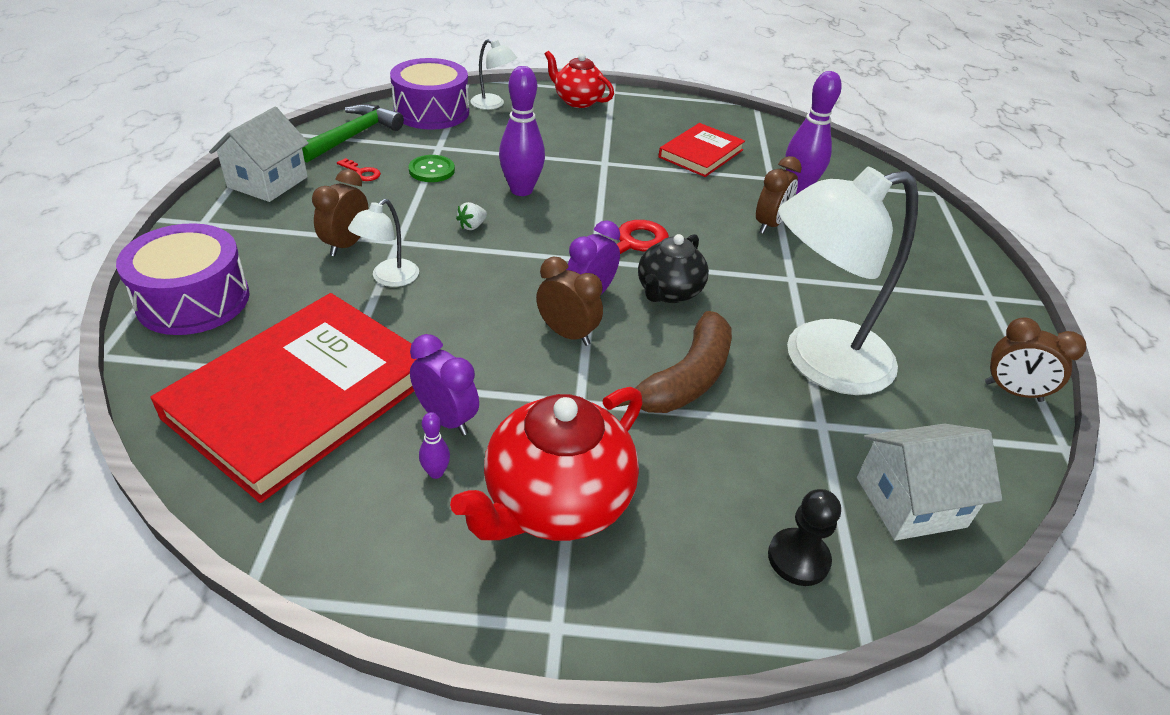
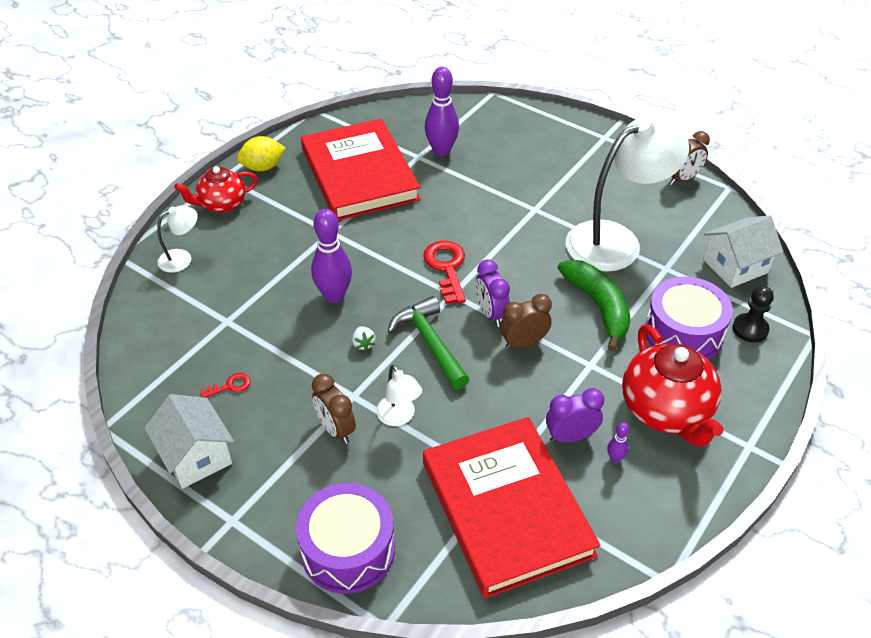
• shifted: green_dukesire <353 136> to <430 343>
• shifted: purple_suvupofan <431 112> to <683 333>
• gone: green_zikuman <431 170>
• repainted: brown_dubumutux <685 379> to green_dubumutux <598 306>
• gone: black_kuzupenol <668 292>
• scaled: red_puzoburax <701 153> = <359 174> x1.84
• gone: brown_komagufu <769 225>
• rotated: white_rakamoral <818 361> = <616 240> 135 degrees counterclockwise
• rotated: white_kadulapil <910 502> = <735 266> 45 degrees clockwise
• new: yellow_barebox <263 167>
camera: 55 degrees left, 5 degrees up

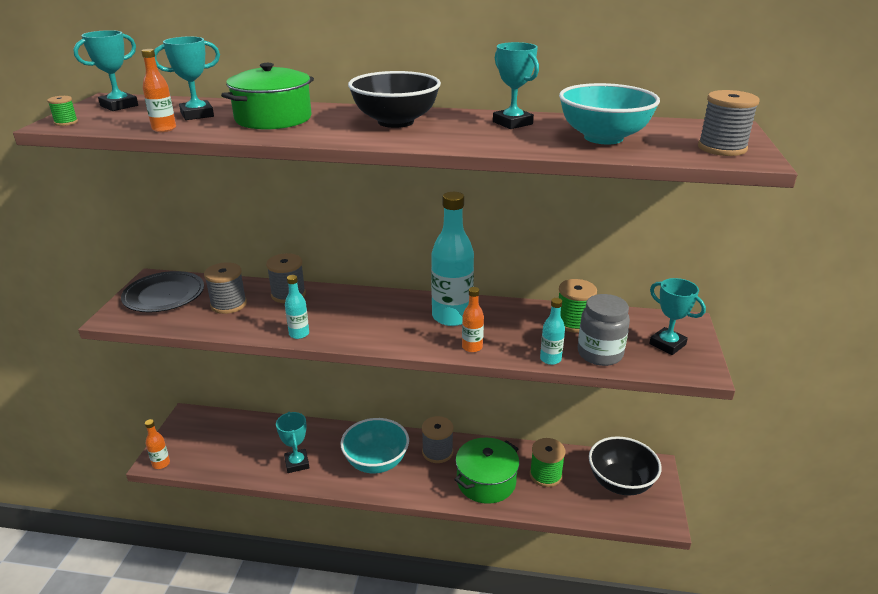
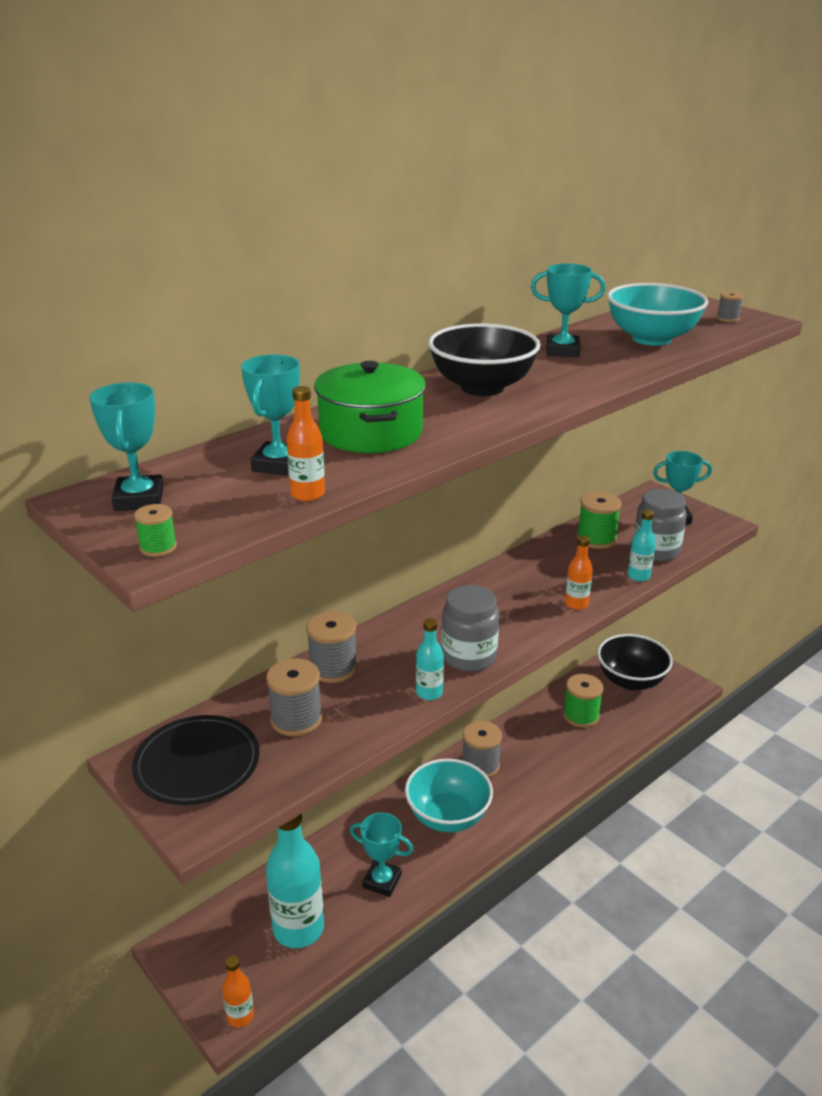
• shifted: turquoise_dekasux <452 317> to <298 929>
• gone: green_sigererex <486 481>
• scaled: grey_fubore <722 148> = <727 319> x0.51
• new: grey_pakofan <469 657>
camera: 50 degrees left, 0 degrees up

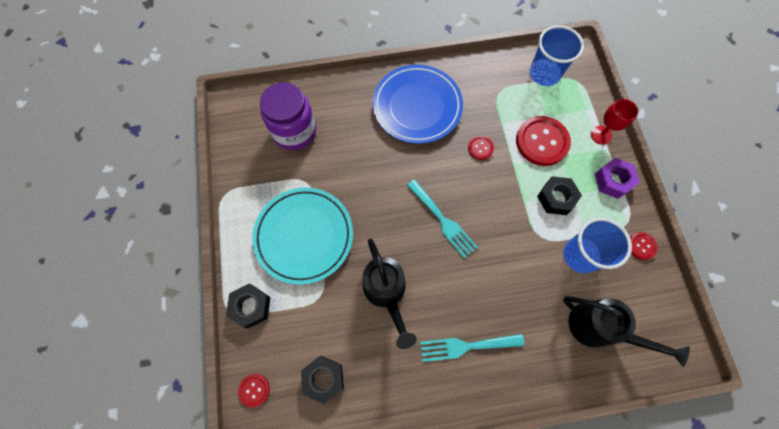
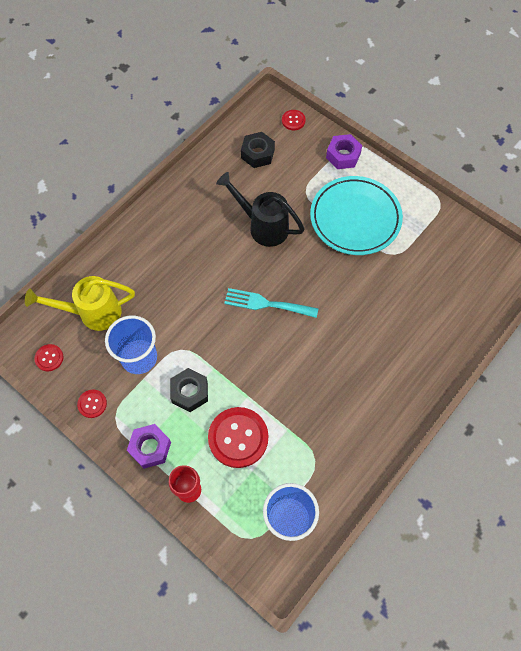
• repainted: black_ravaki <251 306> to purple_ravaki <343 156>
• gone: purple_pakofan <294 131>
• gone: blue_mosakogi <417 107>
• gone: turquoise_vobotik <466 346>
• shifted: red_zikuman <480 148> to <49 358>
• repainted: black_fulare <598 328> to yellow_fulare <93 313>
camera: 140 degrees right, 5 degrees down

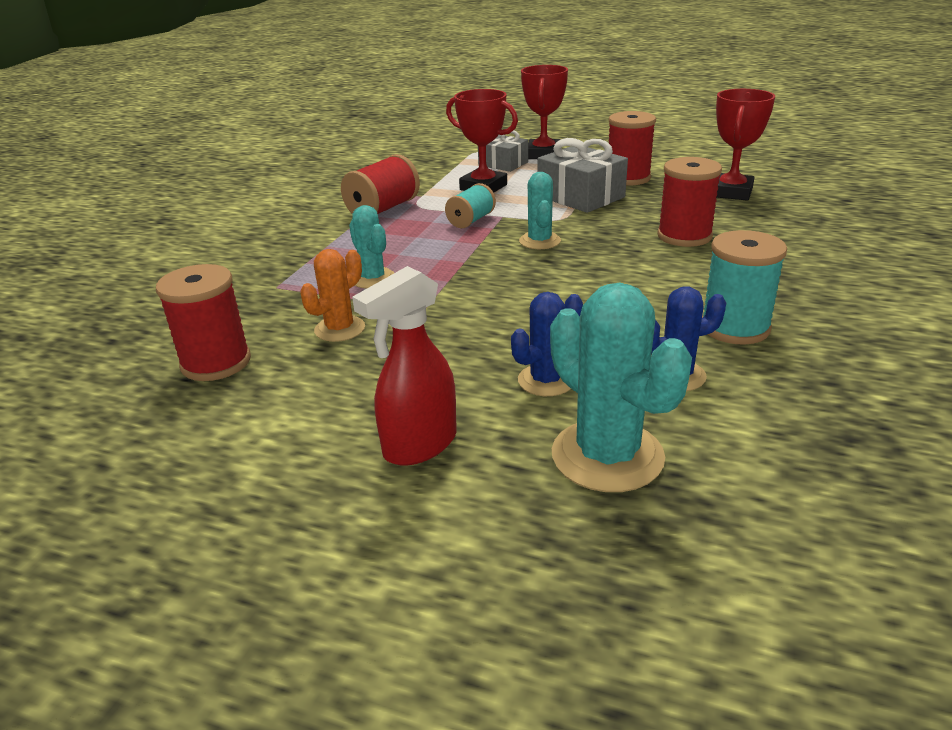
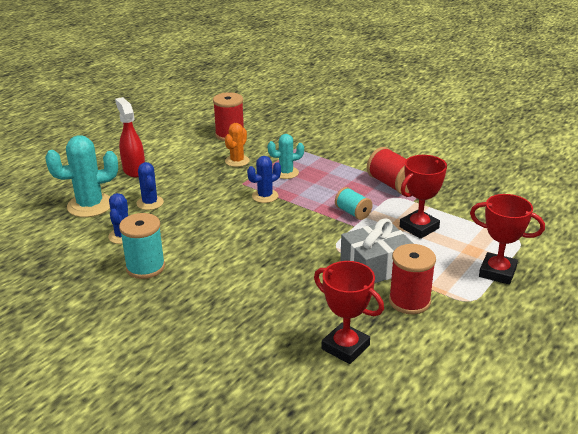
• rotated: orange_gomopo <340 329> = <237 161> 60 degrees clockwise
• gone: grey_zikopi <503 164>
• gone: turquoise_gomopo <539 241>
• gone: red_fubore <684 236>
• new: blue_gomopo <265 196>
camera: 105 degrees right, 0 degrees up

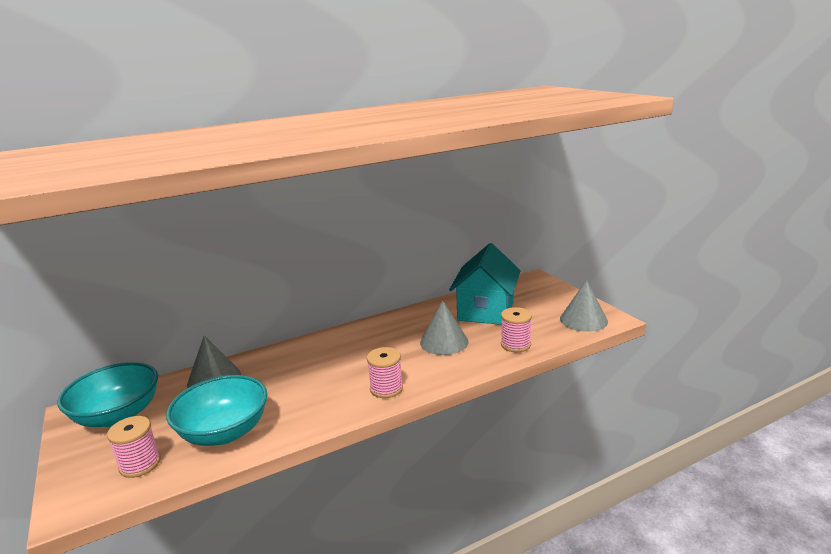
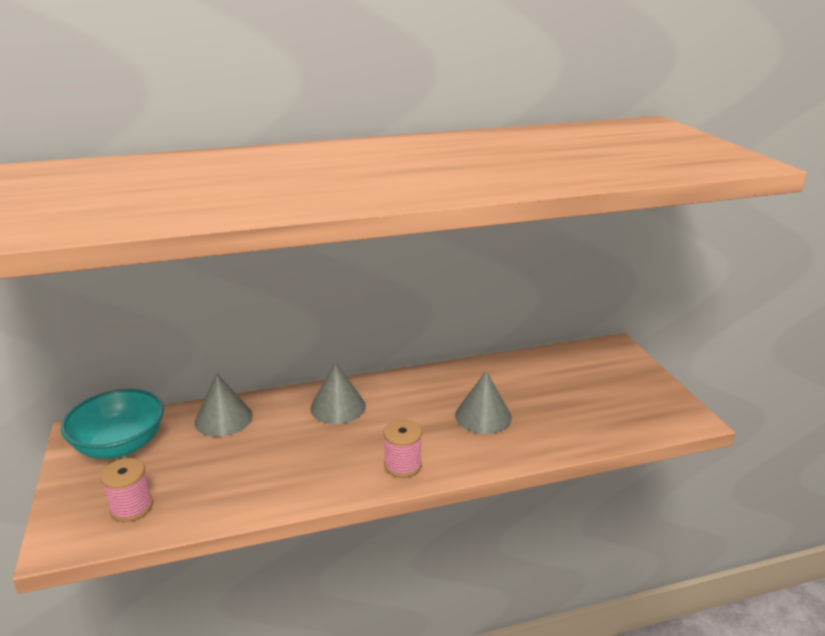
• gone: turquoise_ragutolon <224 432>
• gone: turquoise_kadulapil <486 311>
• gone: pink_fubore <515 345>
• shifted: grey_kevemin <583 320> to <338 407>
camera: 10 degrees right, 5 degrees up

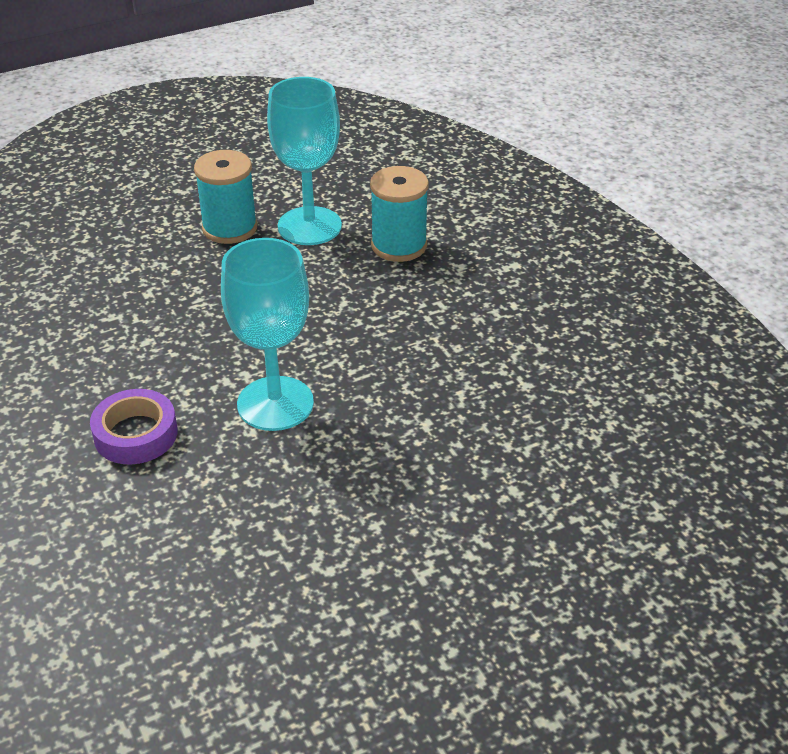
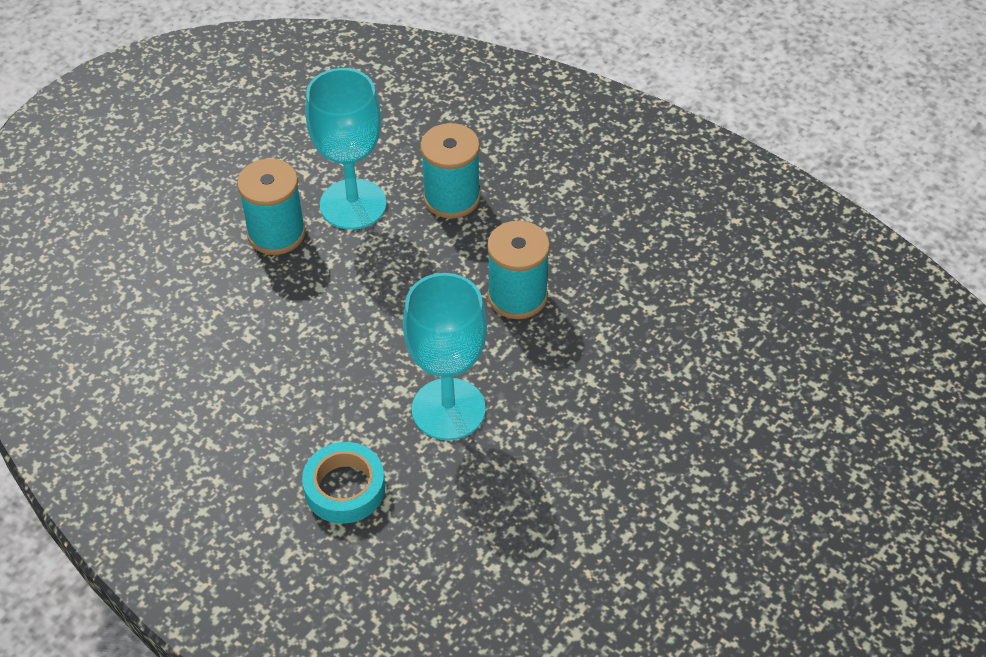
• repainted: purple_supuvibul <136 434> to turquoise_supuvibul <344 488>
• new: turquoise_fubore <517 296>
camera: 25 degrees left, 10 degrees up

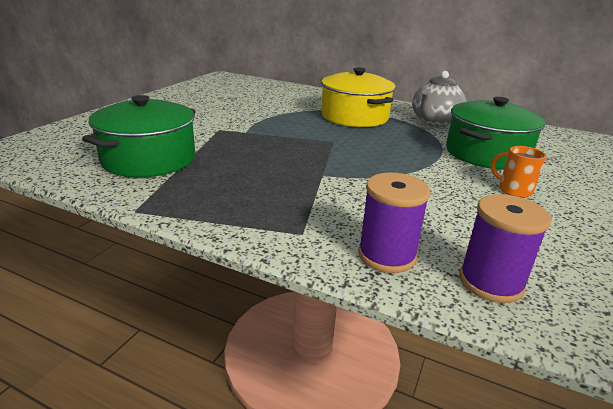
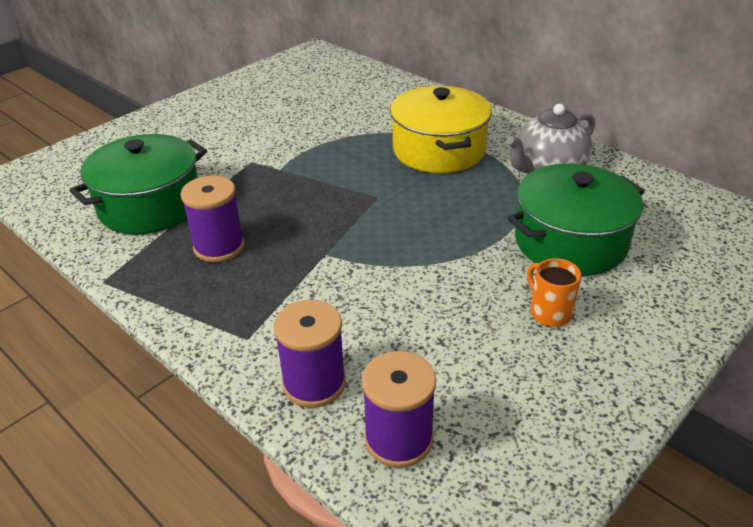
• new: purple_fubore <219 247>
camera: 20 degrees right, 10 degrees up

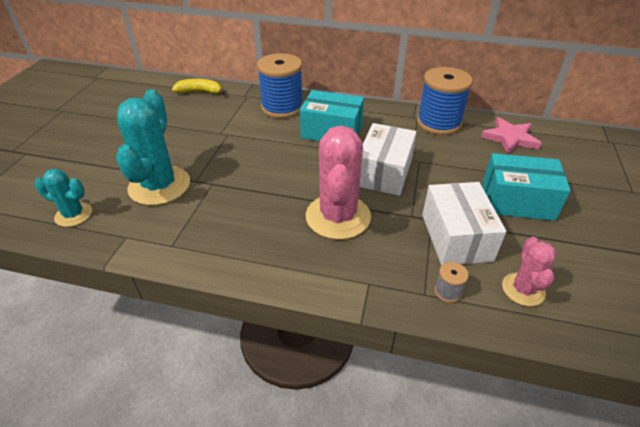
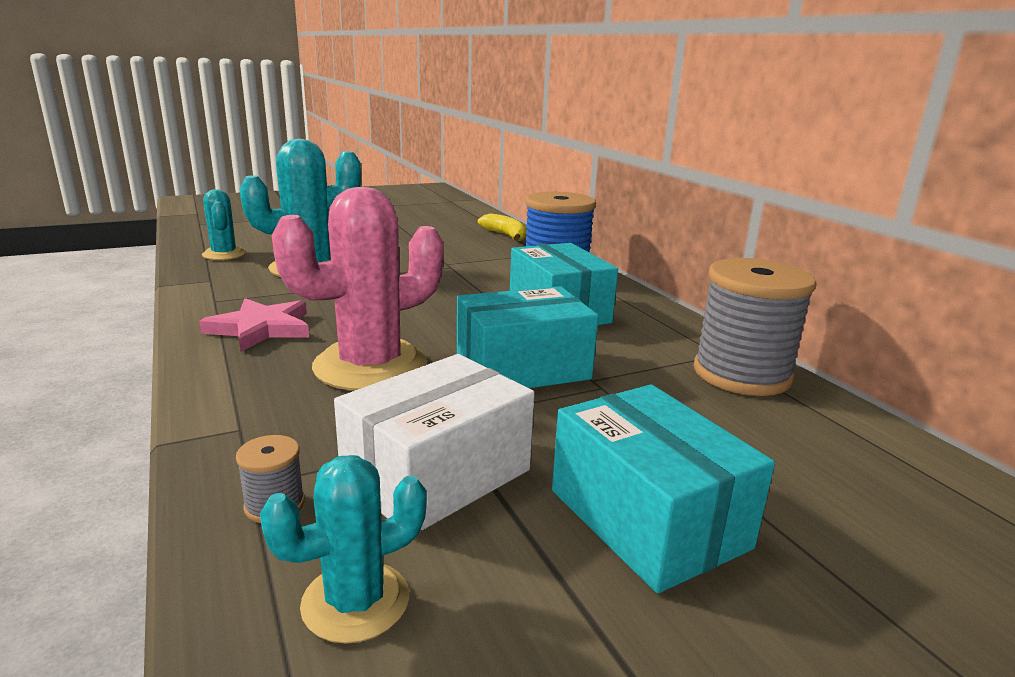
• repainted: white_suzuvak <384 173> to turquoise_suzuvak <522 368>
• repainted: blue_fubore <438 123> to grey_fubore <741 374>
• shifted: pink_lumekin <510 138> to <261 328>
• repainted: pink_gomopo <523 289> to turquoise_gomopo <355 601>
camera: 50 degrees right, 20 degrees down

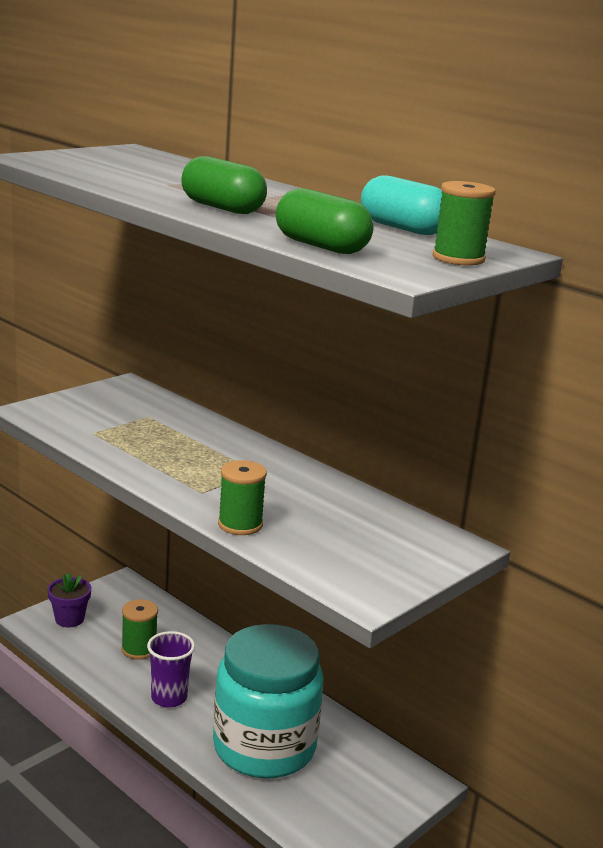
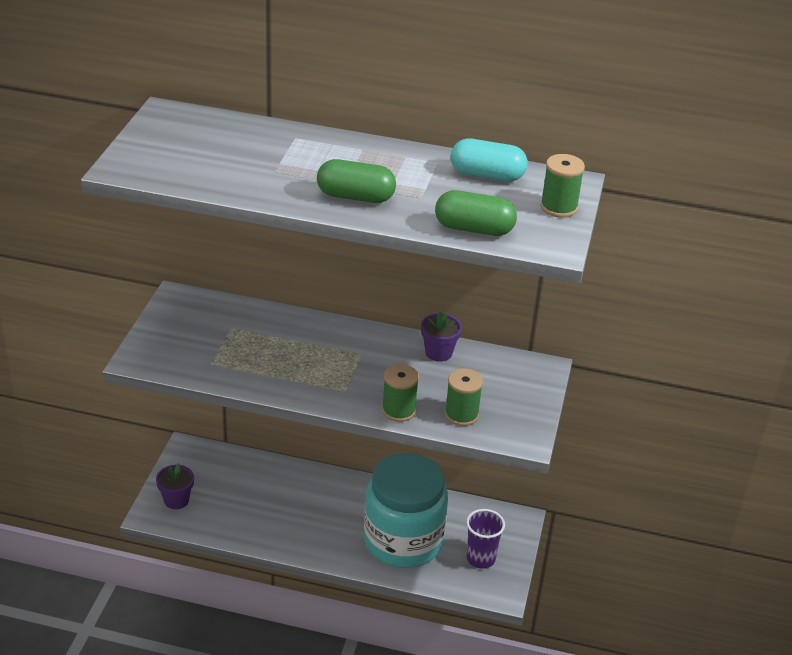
• shifted: green_fubore <139 649> to <461 415>
• shifted: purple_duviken <169 698> to <480 558>
• new: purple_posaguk <438 353>
camera: 30 degrees left, 15 degrees up

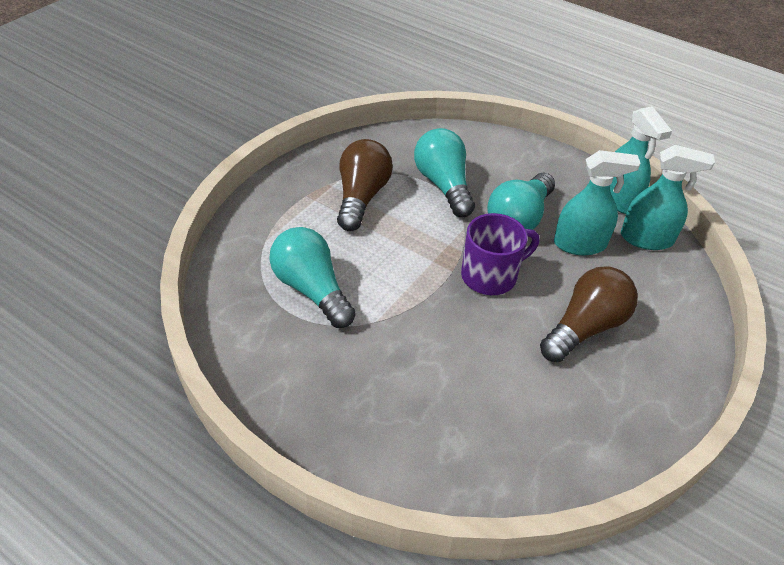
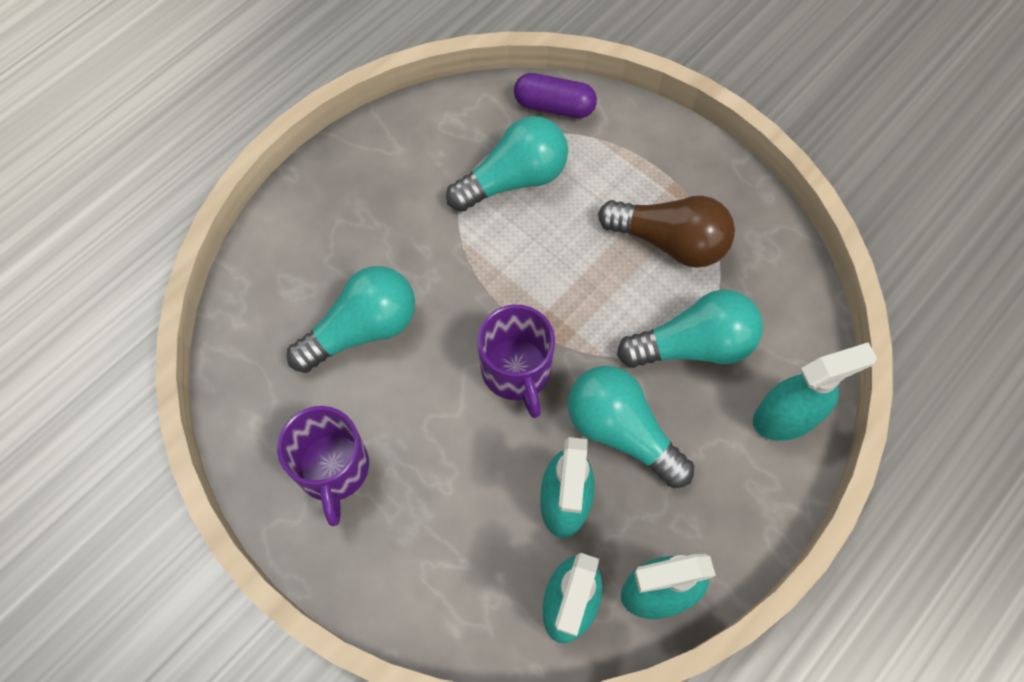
• gone: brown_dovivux <585 327>
• new: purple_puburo <333 469>
• new: turquoise_dovivux <362 329>
• new: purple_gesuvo <554 106>
• new: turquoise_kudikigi <786 417>
camera: 100 degrees right, 20 degrees up

